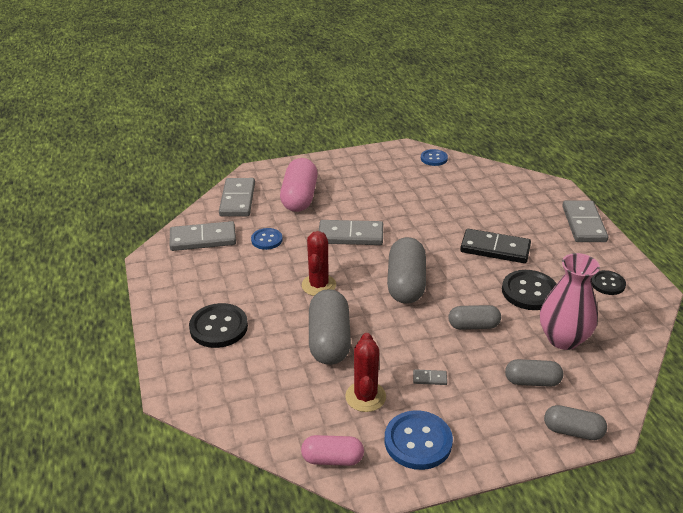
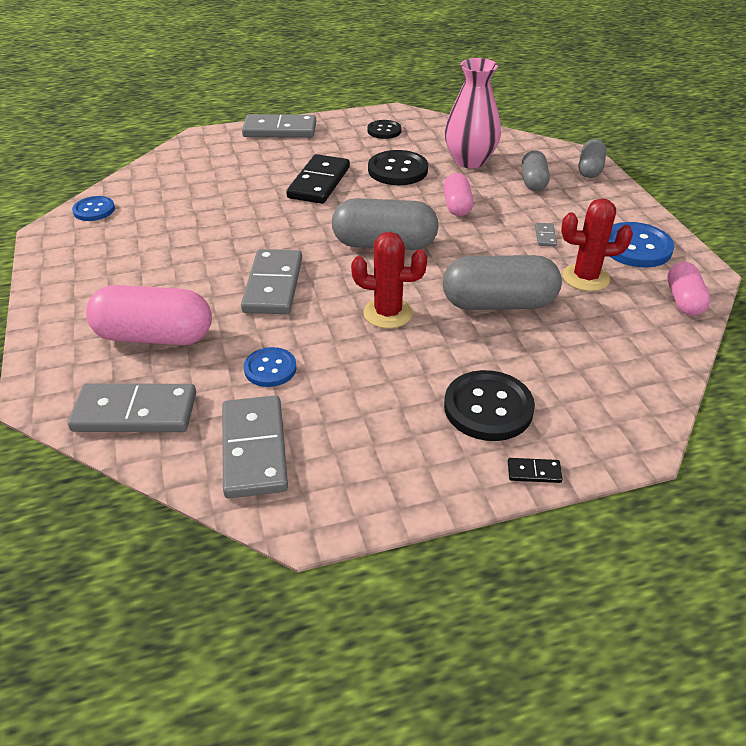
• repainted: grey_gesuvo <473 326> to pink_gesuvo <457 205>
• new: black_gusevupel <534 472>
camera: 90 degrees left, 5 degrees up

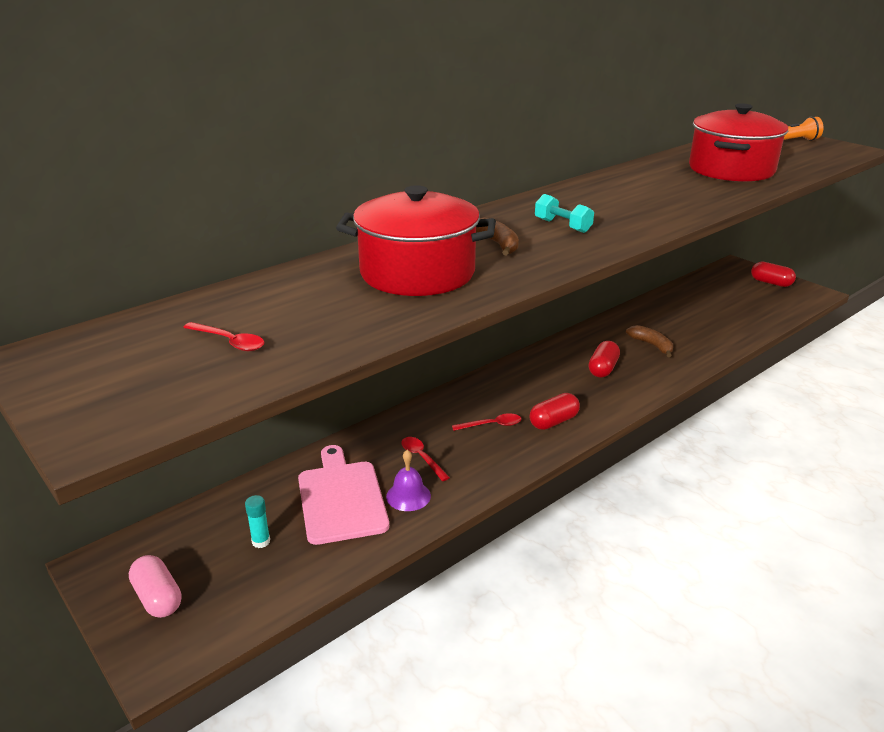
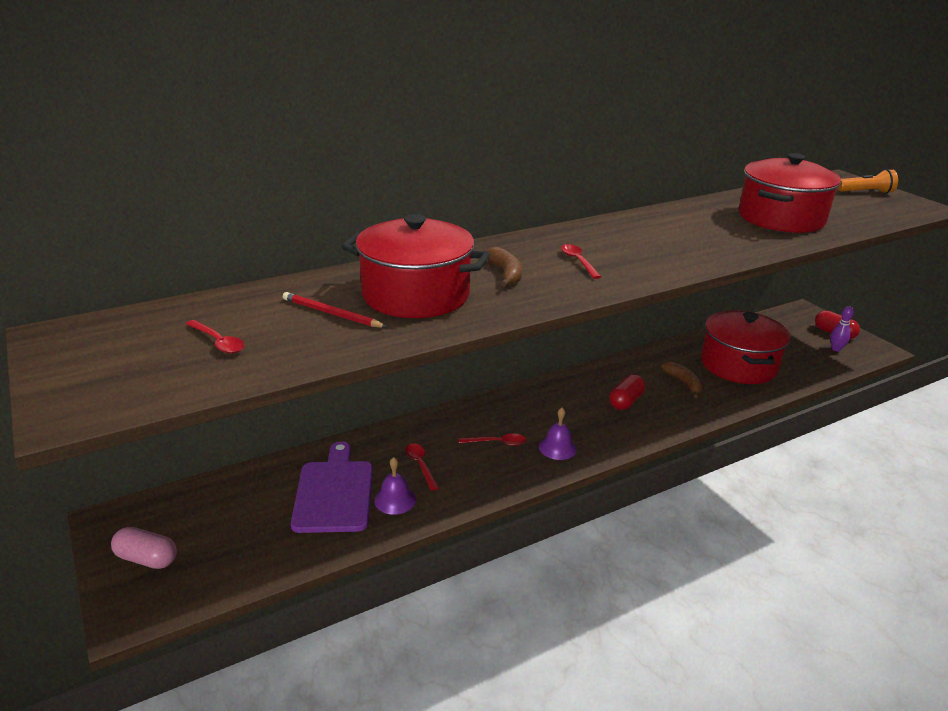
• rotated: pink_gesuvo <158 598> = <147 559> 45 degrees counterclockwise
• gone: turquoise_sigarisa <261 541>
• repainted: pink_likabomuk <341 498> to purple_likabomuk <334 492>
• swapped: red_gesuvo <553 422> to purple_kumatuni <557 447>
• swapped: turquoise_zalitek <562 226> to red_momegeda <578 261>
• new: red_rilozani <331 314>
• new: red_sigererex <738 365>
• new: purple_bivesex <836 349>
camera: 10 degrees right, 0 degrees up

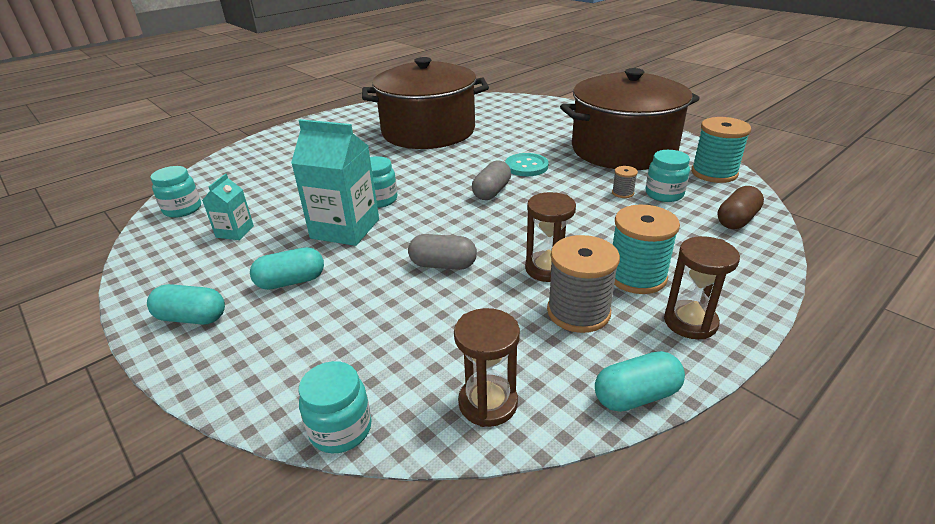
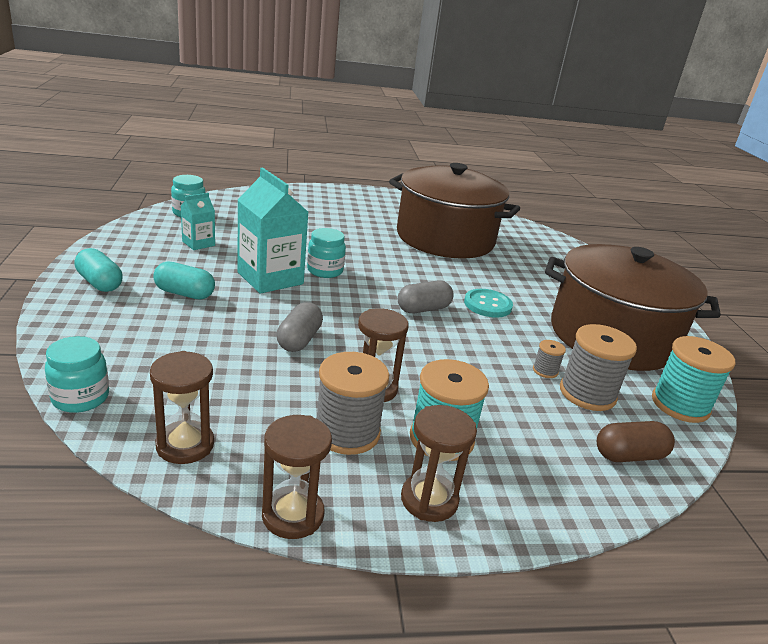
• rotated: grey_gesuvo <443 265> = <299 340> 60 degrees clockwise
• swapped: turquoise_gesuvo <636 396> to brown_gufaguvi <293 515>
• swapped: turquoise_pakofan <664 194> to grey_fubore <587 393>
camera: 30 degrees right, 5 degrees down

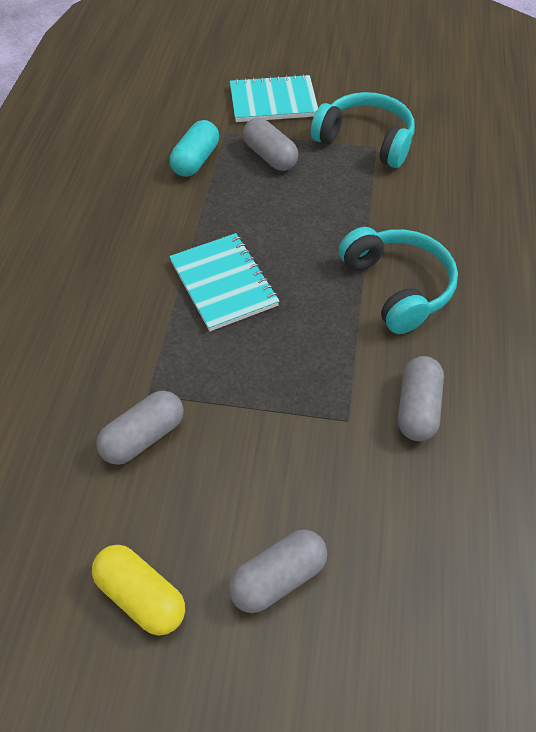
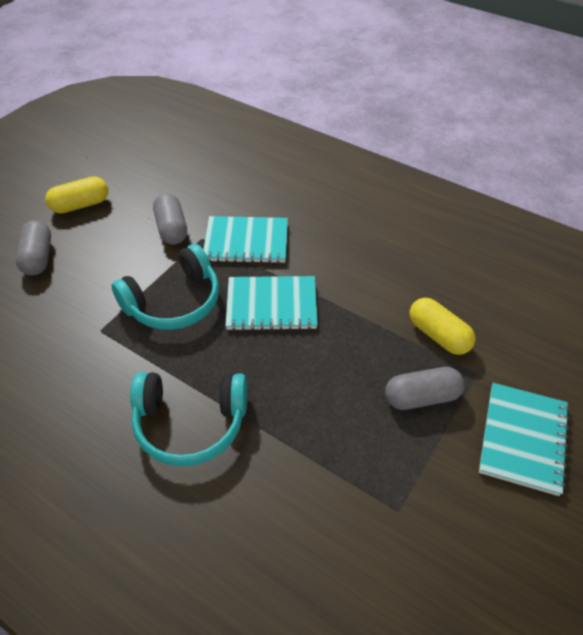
• repainted: turquoise_gesuvo <196 160> to yellow_gesuvo <438 335>
• shifted: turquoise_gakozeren <365 140> to <174 302>
• gone: grey_gesuvo <417 408>
• new: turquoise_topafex <246 242>
camera: 115 degrees right, 5 degrees down

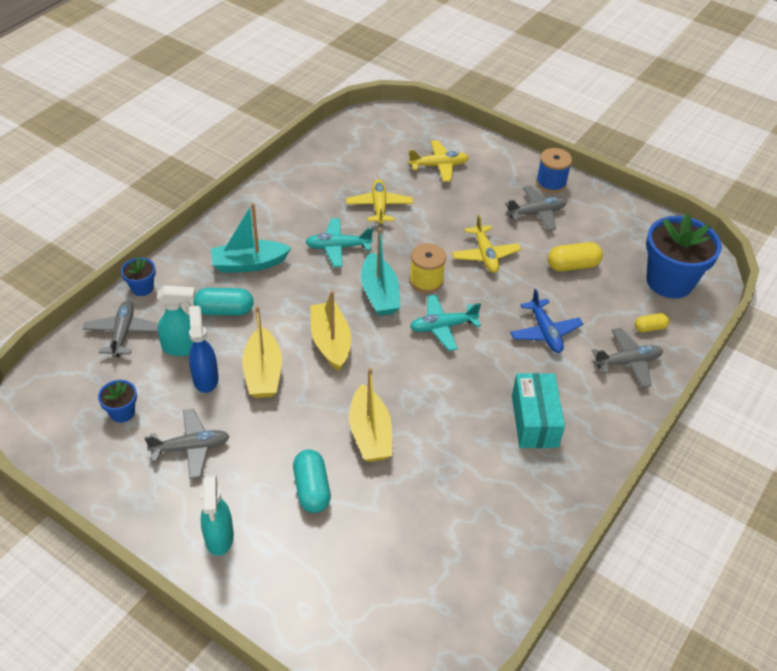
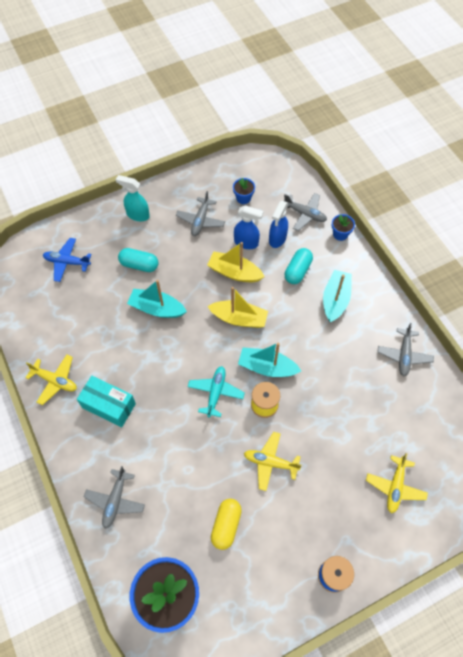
• repainted: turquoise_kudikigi <182 348> to blue_kudikigi <277 239>
• gone: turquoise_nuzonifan <338 247>
• shifted: yellow_nuzonifan <379 207> to <55 381>
• repainted: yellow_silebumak <370 434> to turquoise_silebumak <157 308>
• shifted: grey_nuzonifan <536 213> to <404 355>
• shifted: blue_nuzonifan <545 332> to <67 262>
• gone: yellow_gesuvo <650 328>
camera: 120 degrees right, 15 degrees up

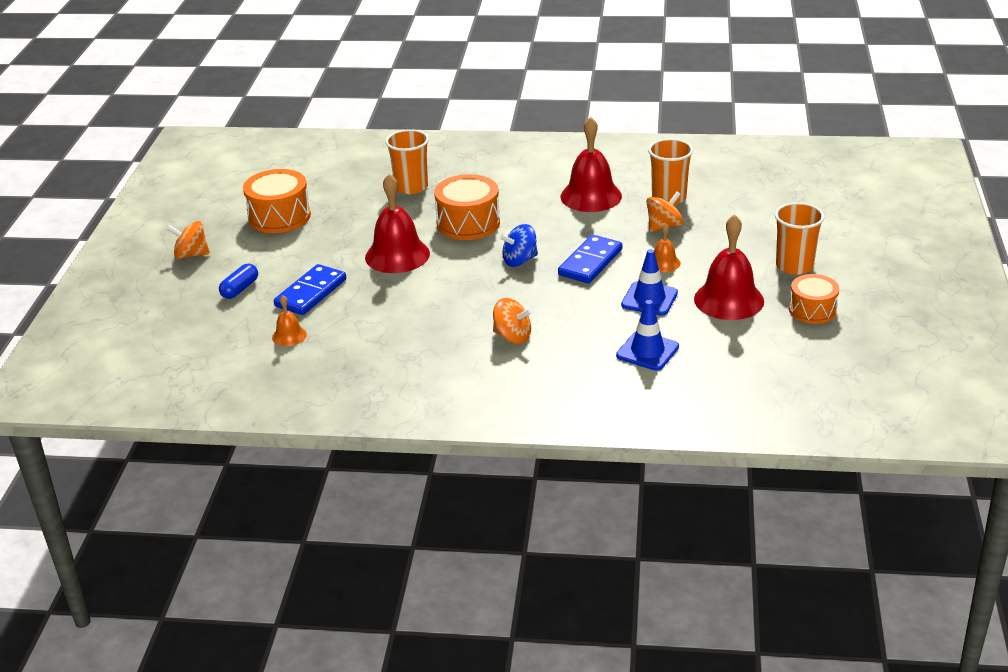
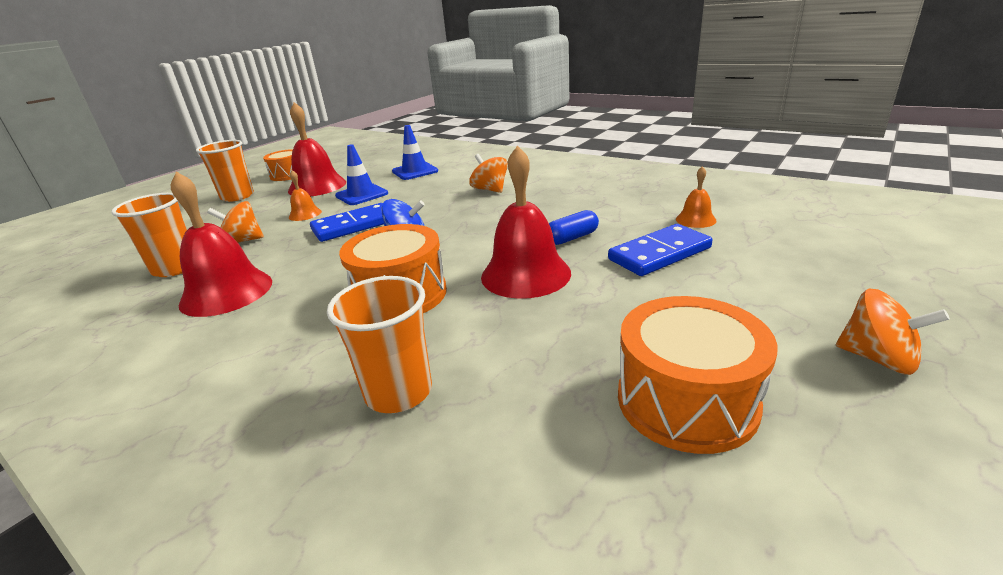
• shifted: blue_gesuvo <240 289> to <572 238>
camera: 150 degrees left, 5 degrees down

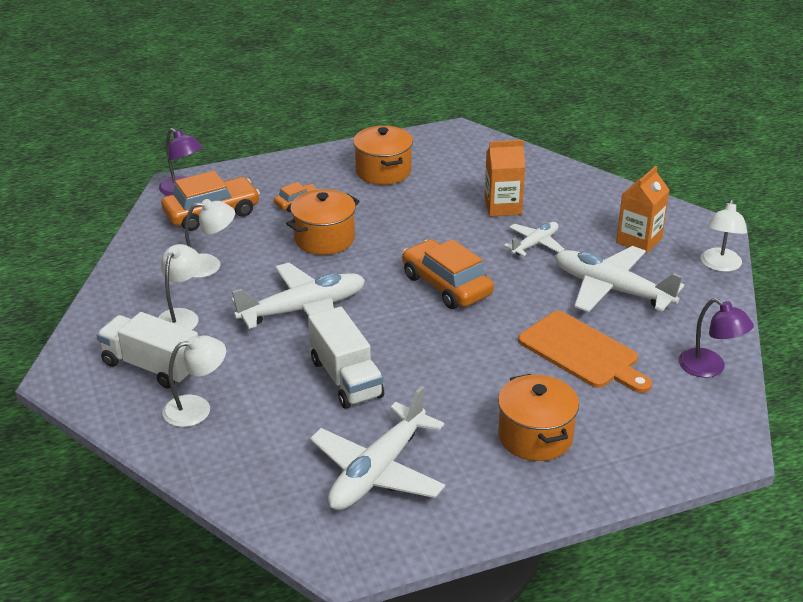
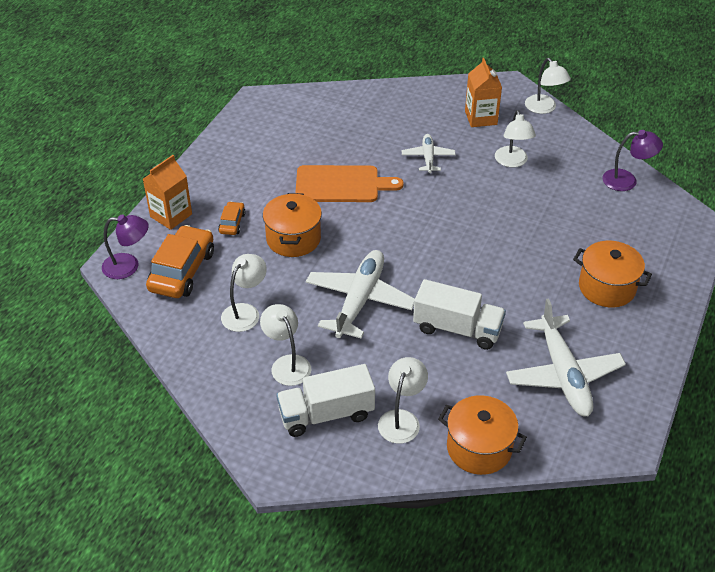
• shifted: orange_sigererex <383 171> to <479 448>
• gone: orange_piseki <446 285>
• shifted: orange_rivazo <503 207> to <171 215>
• shifted: orange_likabomuk <582 352> to <341 185>
• swapped: white_nuzonifan <611 289> to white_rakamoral <512 162>
camera: 45 degrees left, 10 degrees up

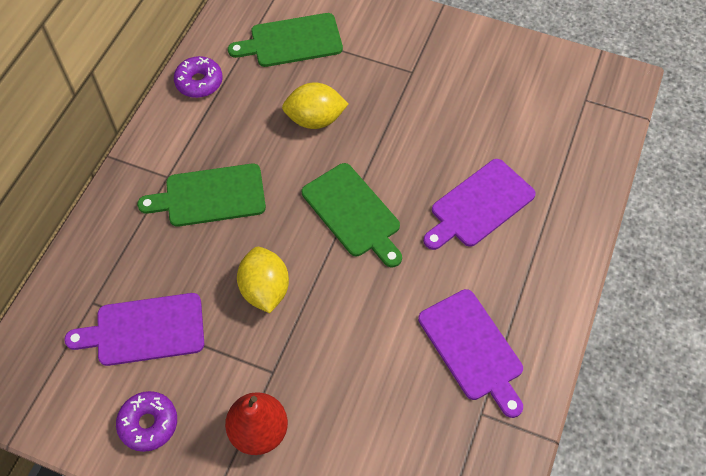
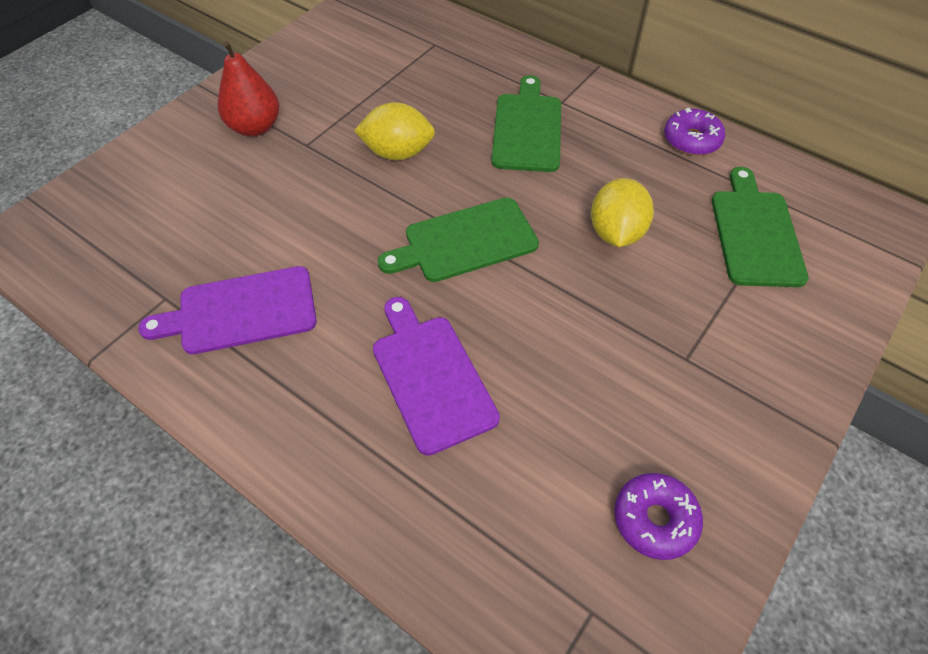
• gone: purple_likabomuk <144 330>
• shifted: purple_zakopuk <148 423> to <654 519>
camera: 105 degrees right, 5 degrees down

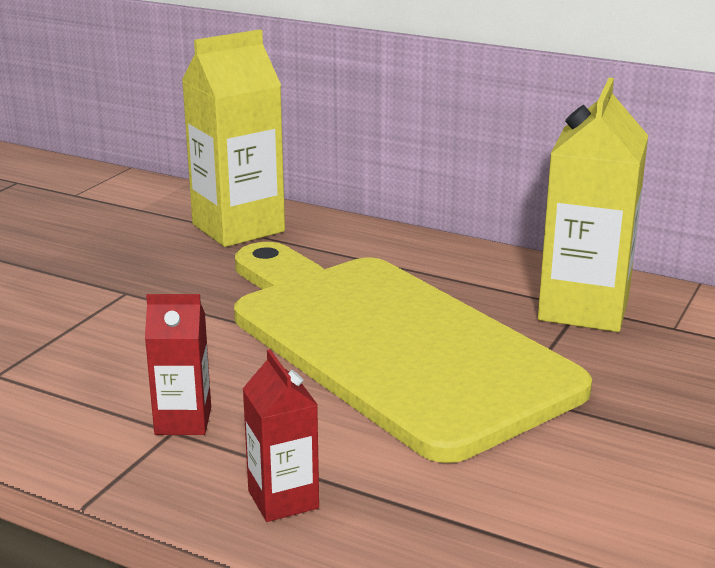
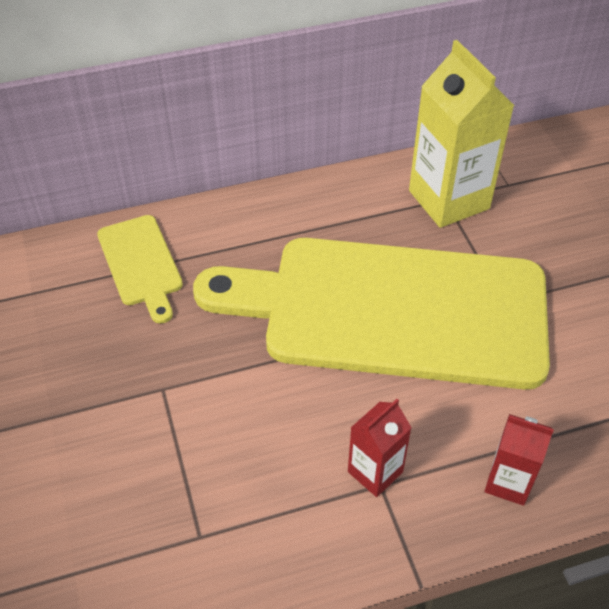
• swapped: yellow_rivazo <238 228> to yellow_likabomuk <141 264>
camera: 45 degrees left, 25 degrees up

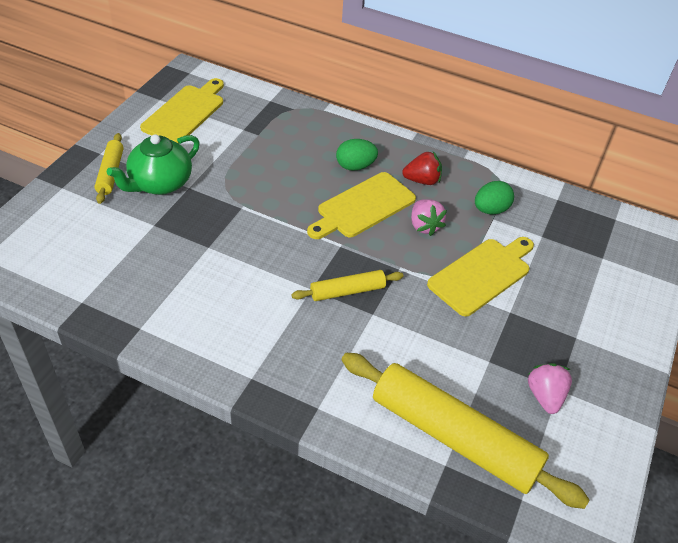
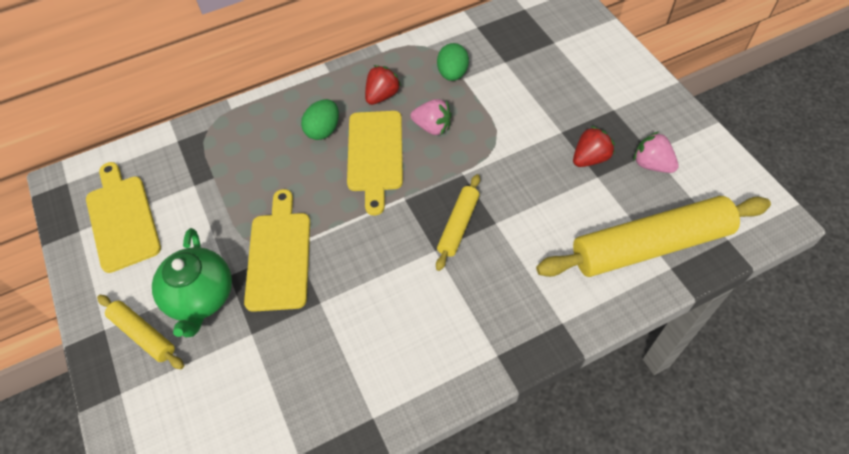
• shifted: yellow_likabomuk <482 274> to <279 255>
• new: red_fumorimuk <590 158>
camera: 45 degrees left, 10 degrees up

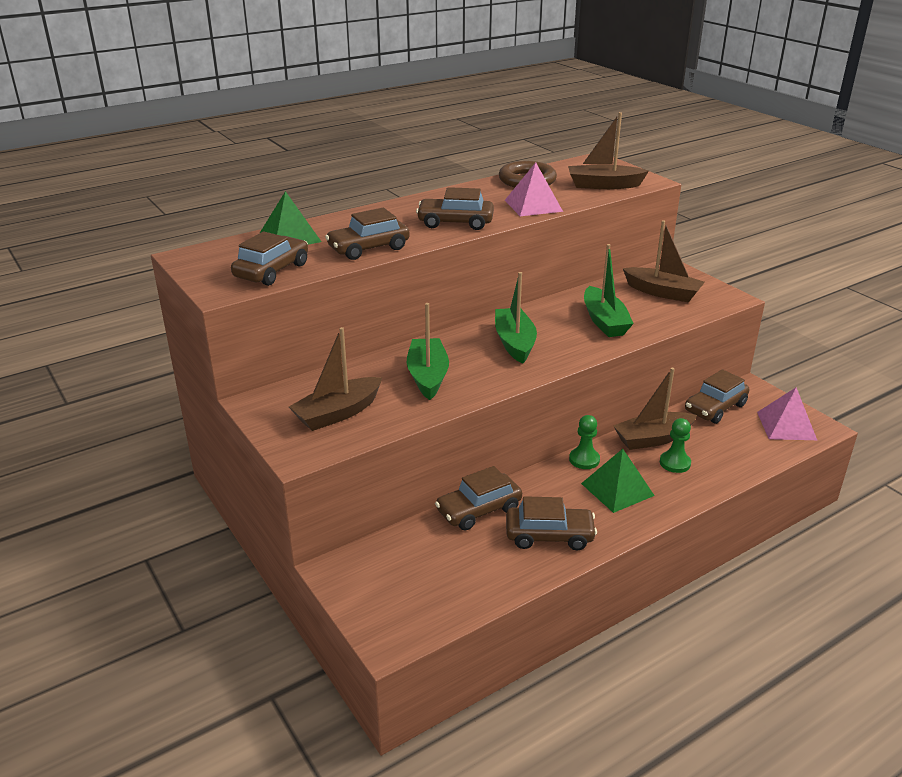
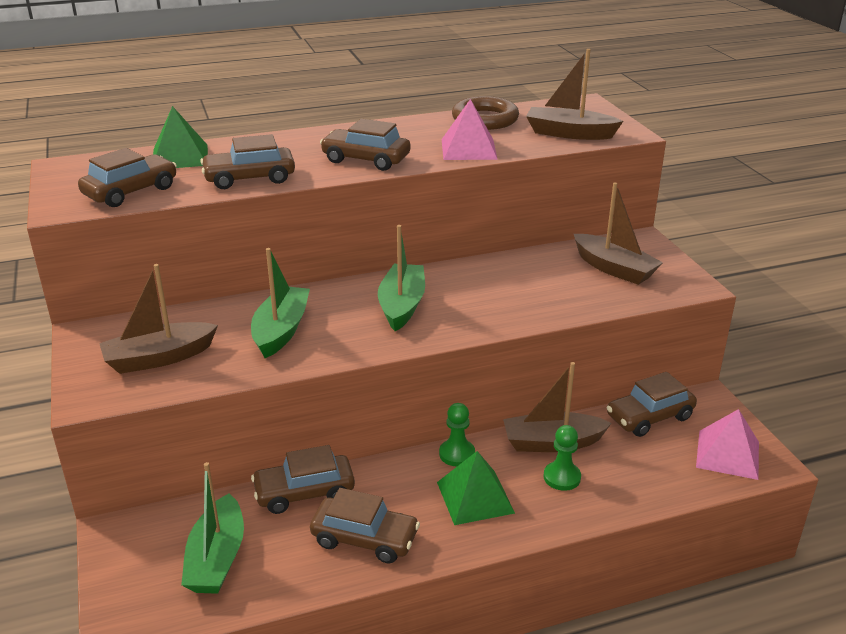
• shifted: green_silebumak <604 321> to <217 558>
camera: 15 degrees right, 0 degrees up

